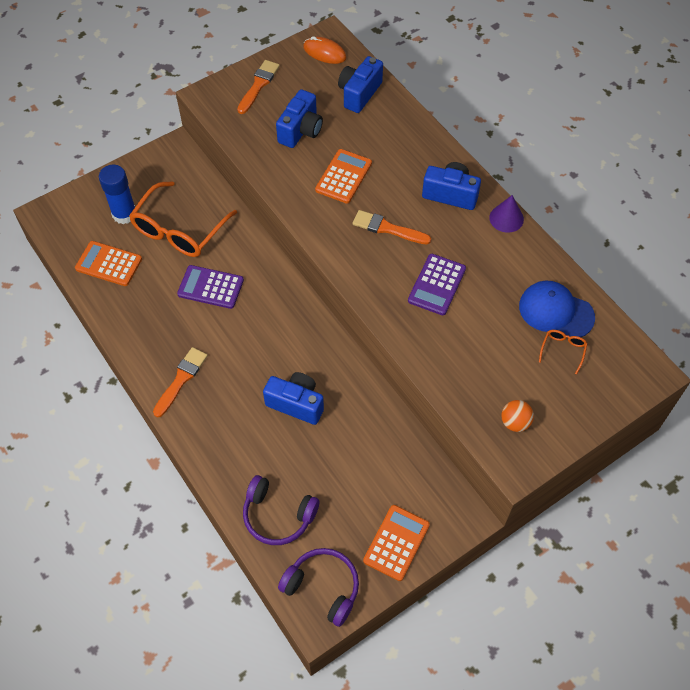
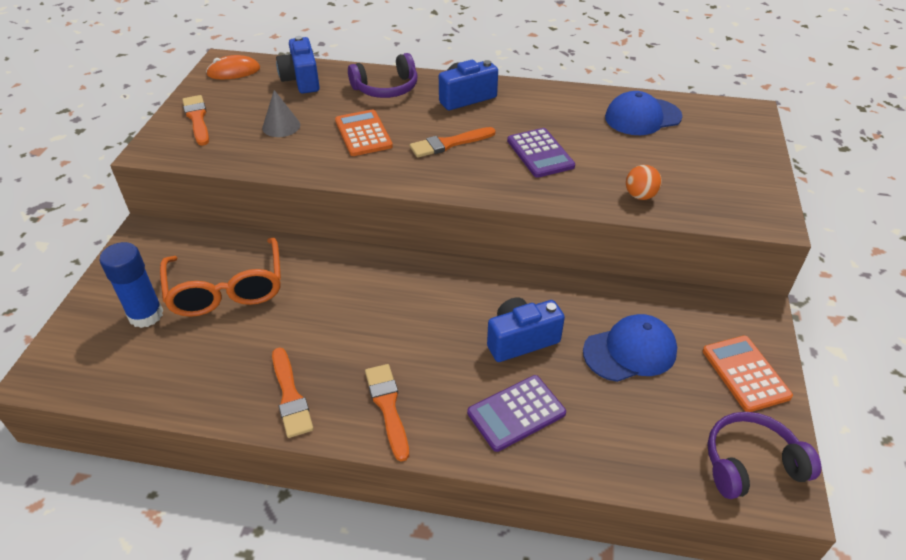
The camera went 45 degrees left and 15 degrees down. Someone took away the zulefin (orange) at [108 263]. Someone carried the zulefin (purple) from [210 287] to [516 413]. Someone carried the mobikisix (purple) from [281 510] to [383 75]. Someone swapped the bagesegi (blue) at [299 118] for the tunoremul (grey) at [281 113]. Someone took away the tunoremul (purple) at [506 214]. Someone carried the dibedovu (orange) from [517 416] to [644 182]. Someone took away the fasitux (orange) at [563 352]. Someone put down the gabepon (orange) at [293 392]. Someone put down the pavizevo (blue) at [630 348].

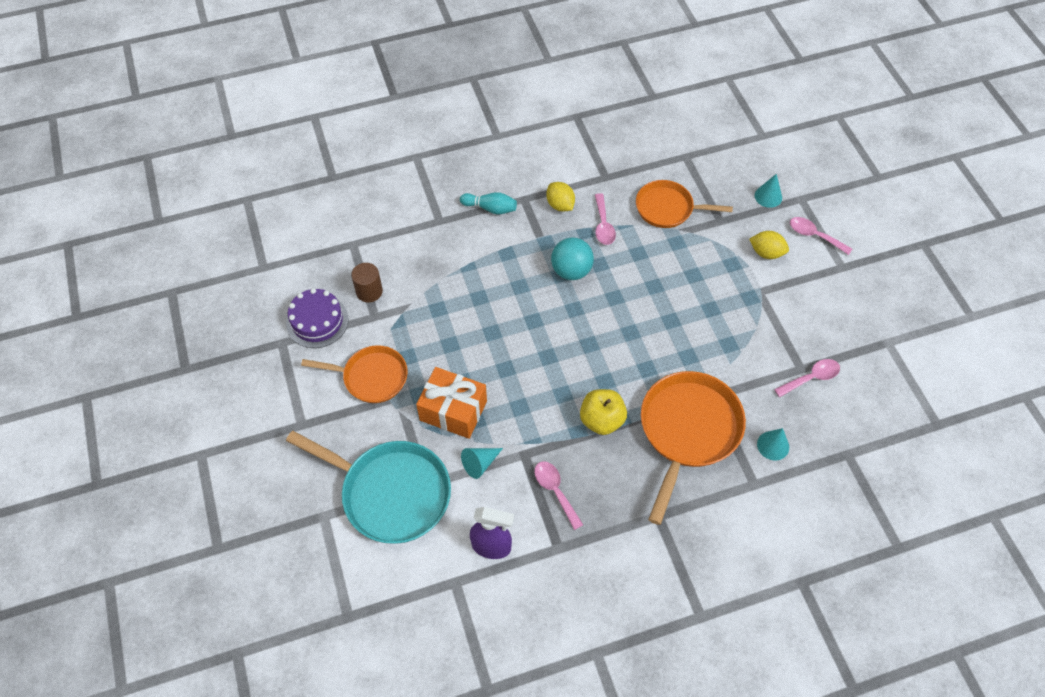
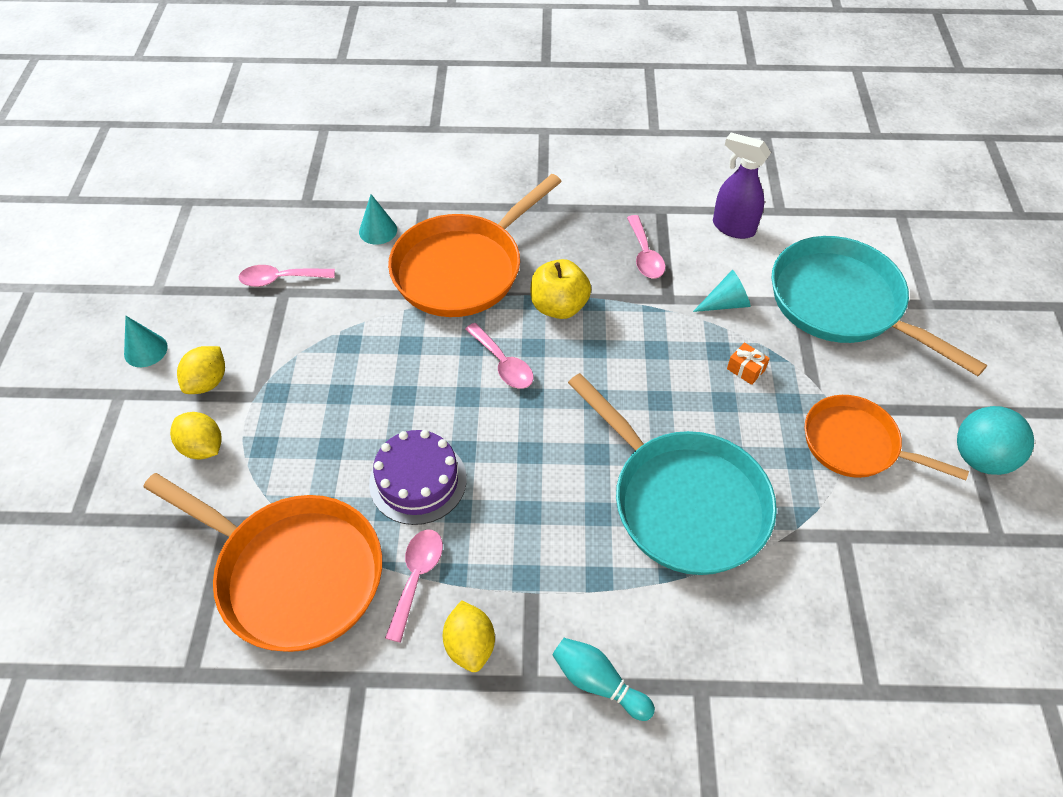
The camera went 160 degrees left and 5 degrees down. Someone carried the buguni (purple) from [317 318] to [418 477]. Someone took away the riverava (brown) at [367 283]. Someone scaled the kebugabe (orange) at [451 403] by 0.40. Someone carried the dibedovu (turquoise) from [572 259] to [995 440]. Someone scaled the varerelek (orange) at [684 204] by 1.58. Someone carried the tunoremul (turquoise) from [768 191] to [146 341]. Someone carried the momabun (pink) from [821 236] to [499 356]. Someone put down the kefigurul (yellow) at [201 370]. Someone put down the varerelek (turquoise) at [672 474].

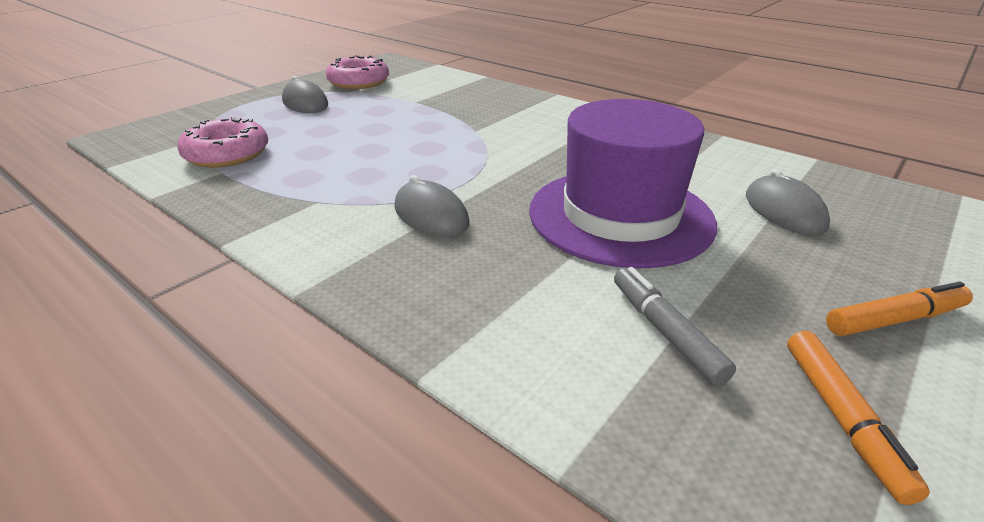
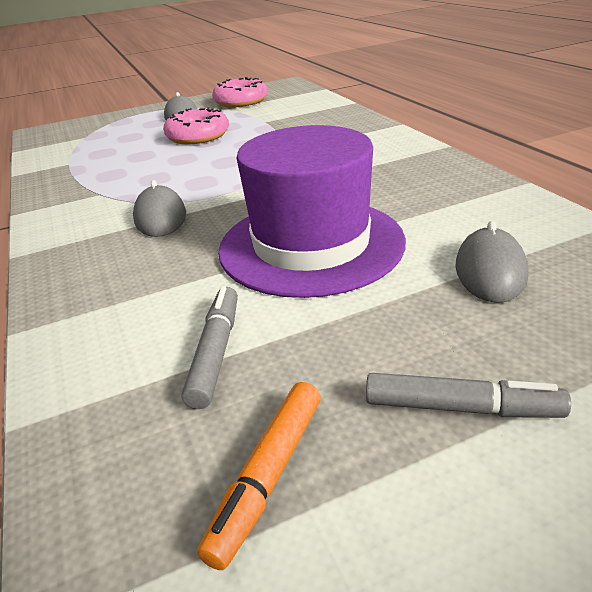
The camera went 30 degrees right and 0 degrees up. Someone carried the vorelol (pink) from [222 142] to [196 125]. Someone repainted the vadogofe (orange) at [899 309], which became the vadogofe (grey) at [468 395].

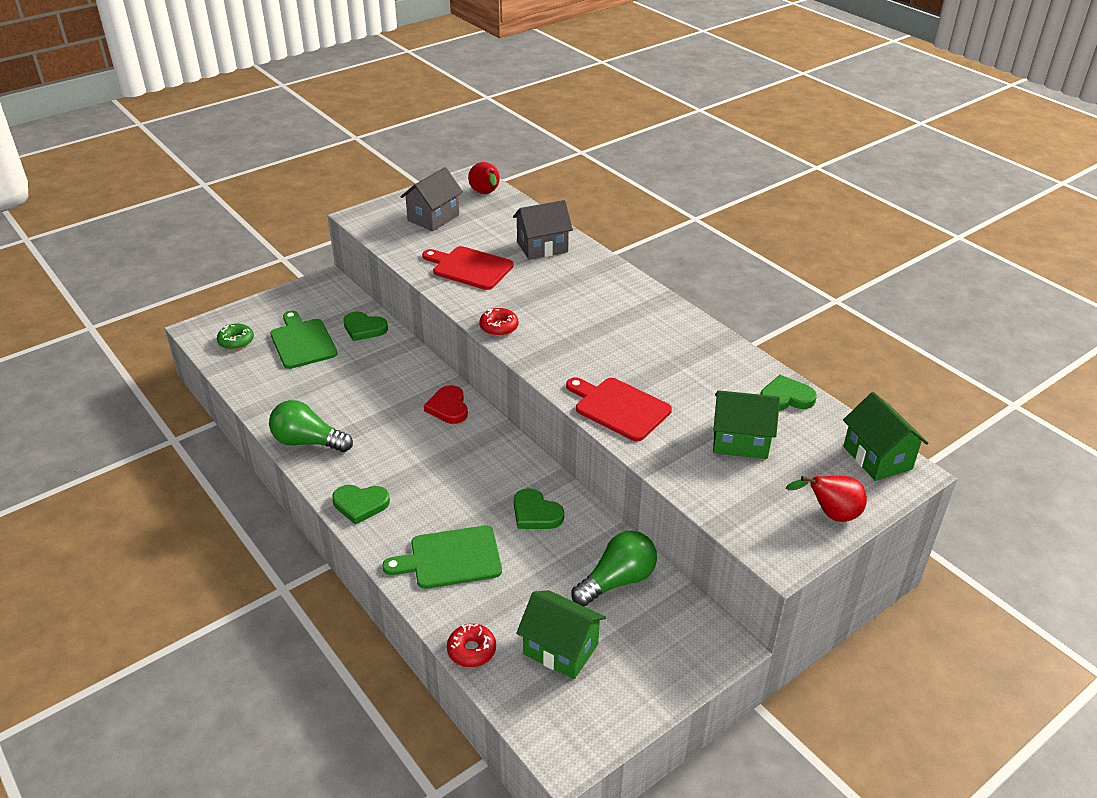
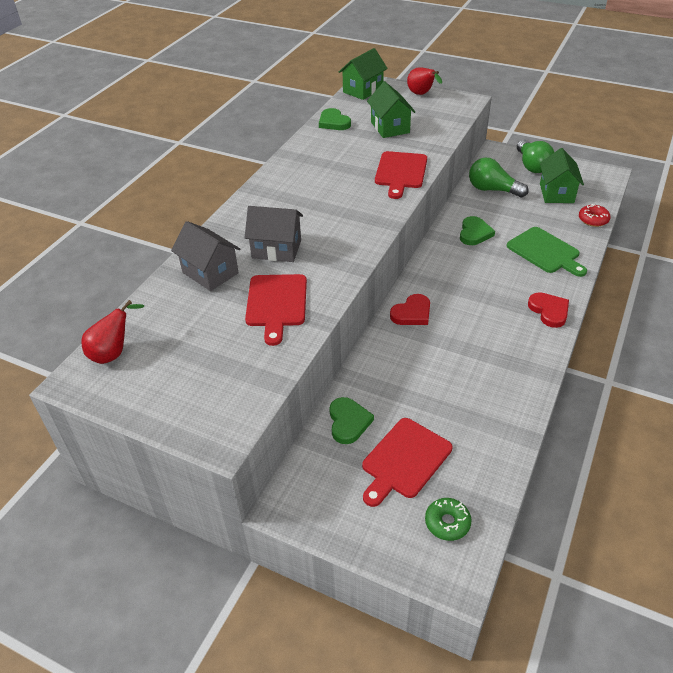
The camera went 115 degrees left and 5 degrees up. Someone carried the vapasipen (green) from [311 426] to [535 156]. Someone repainted the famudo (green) at [303 339], which became the famudo (red) at [407 462]. Someone repainted the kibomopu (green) at [361 505], which became the kibomopu (red) at [548 310]. Someone carried the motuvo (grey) from [432 199] to [273 234]. Someone took away the vorelol (red) at [498 322].

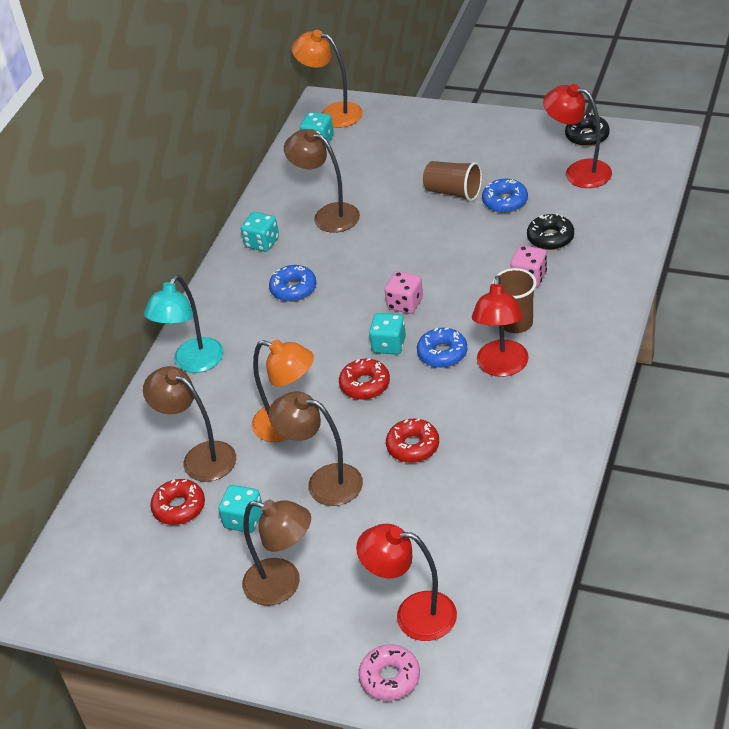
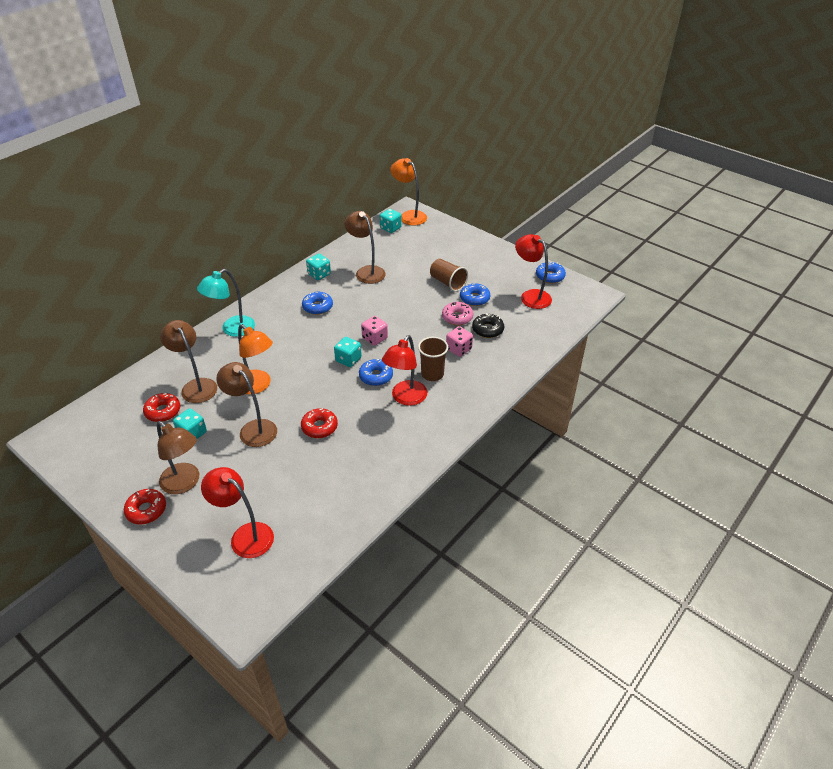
The camera went 15 degrees right and 0 degrees up. Someone carried the vorelol (red) from [364 379] to [145 507]. Someone carried the vorelol (pink) from [389 673] to [457 313]. Someone repainted the vorelol (black) at [587 130], which became the vorelol (blue) at [551 273].

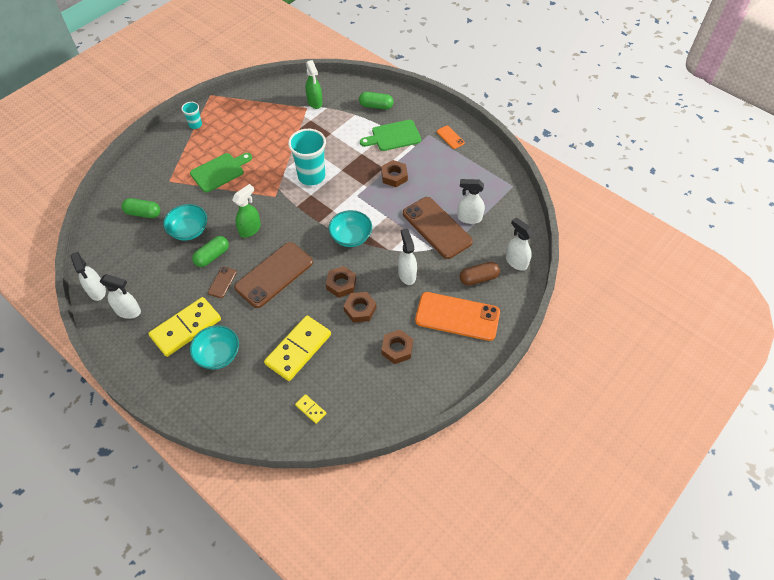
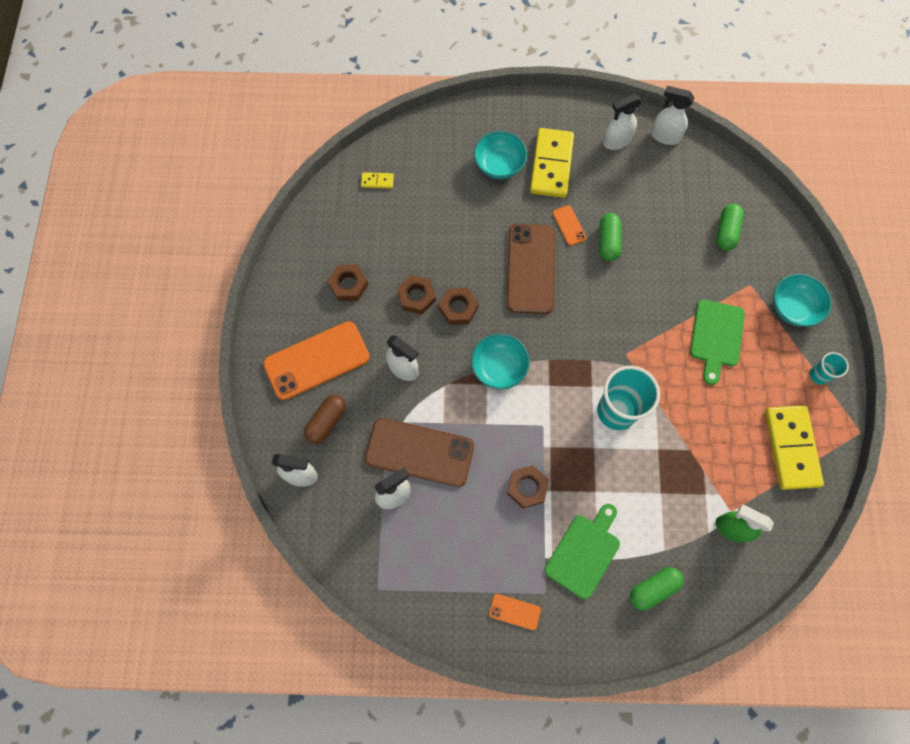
The camera went 140 degrees right and 15 degrees up. Someone rotated the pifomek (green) at [141 208] by 45 degrees counterclockwise. Someone carried the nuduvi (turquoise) from [185 222] to [802 300]. Someone repainted the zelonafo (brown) at [222 282], which became the zelonafo (orange) at [569 225]. Someone took away the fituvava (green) at [246 211]. Someone carried the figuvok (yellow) from [297 348] to [794 447].

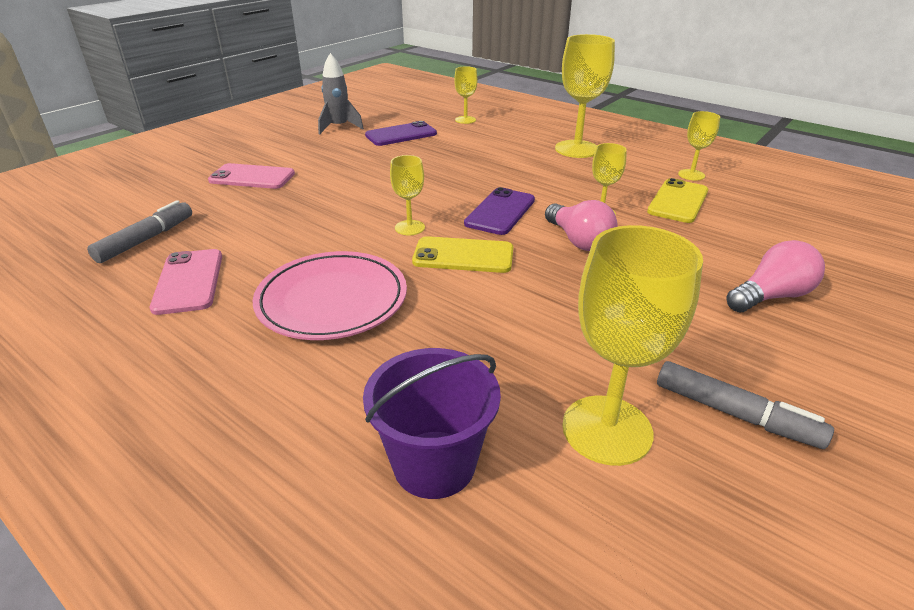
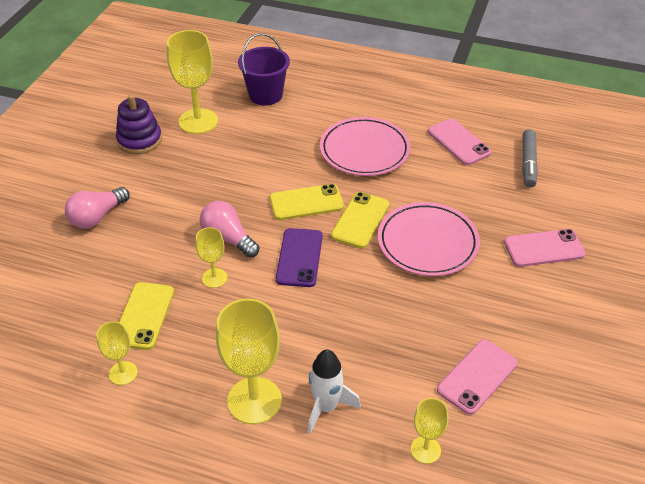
The camera went 160 degrees right and 10 degrees up. Someone took away the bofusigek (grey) at [341 93]. Someone repainted the zelonafo (purple) at [401 133], which became the zelonafo (pink) at [477 377]. Someone swapped the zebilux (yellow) at [407 195] for the zelonafo (yellow) at [360 220]. Someone swapped the vadogofe (grey) at [745 405] for the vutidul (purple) at [139 124]. Someone put down the bofusigek (white) at [334 392]. Someone put down the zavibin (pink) at [429 239].

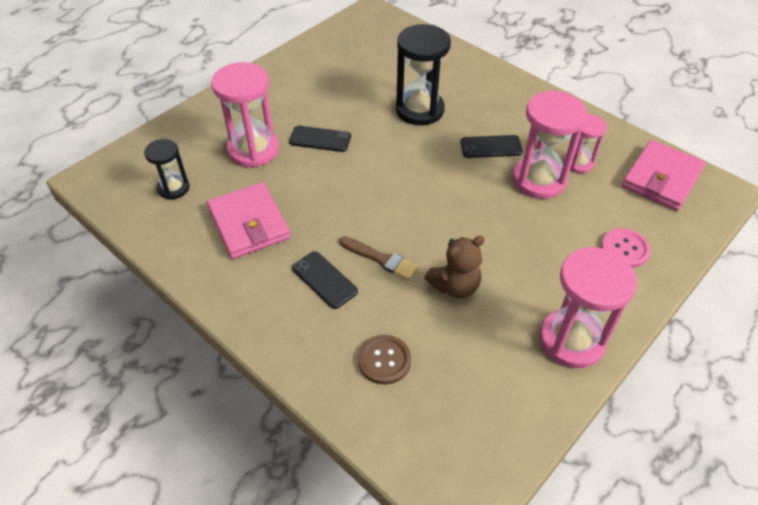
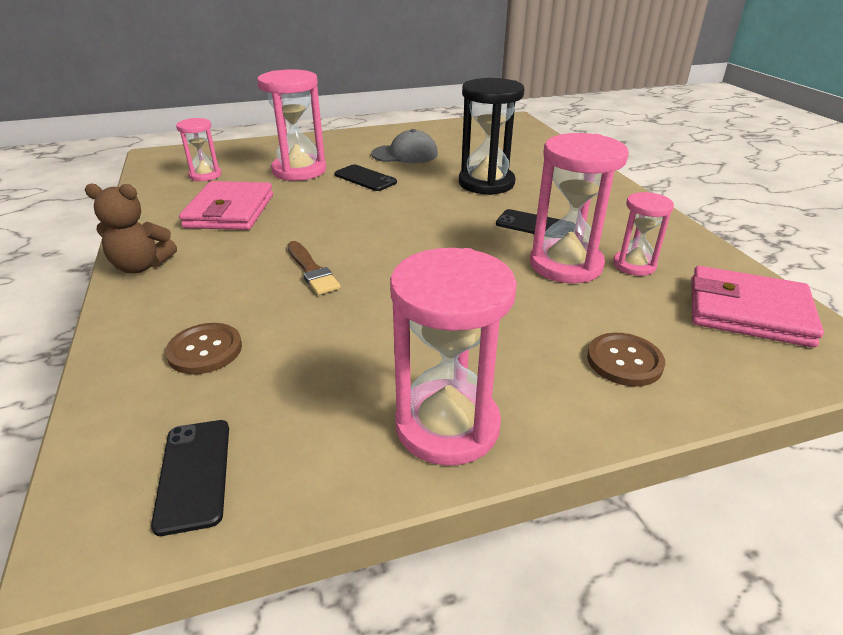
The camera went 30 degrees right and 15 degrees down. Someone repainted the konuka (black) at [167 169], which became the konuka (pink) at [199 149]. Someone carried the zelonafo (black) from [325 280] to [190 478]. Someone carried the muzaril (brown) from [454 267] to [131 228]. Someone repainted the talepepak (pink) at [626 248], which became the talepepak (brown) at [626 359]. Someone rotated the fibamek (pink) at [664 175] by 45 degrees clockwise. Someone put down the pavizevo (grey) at [404 146].

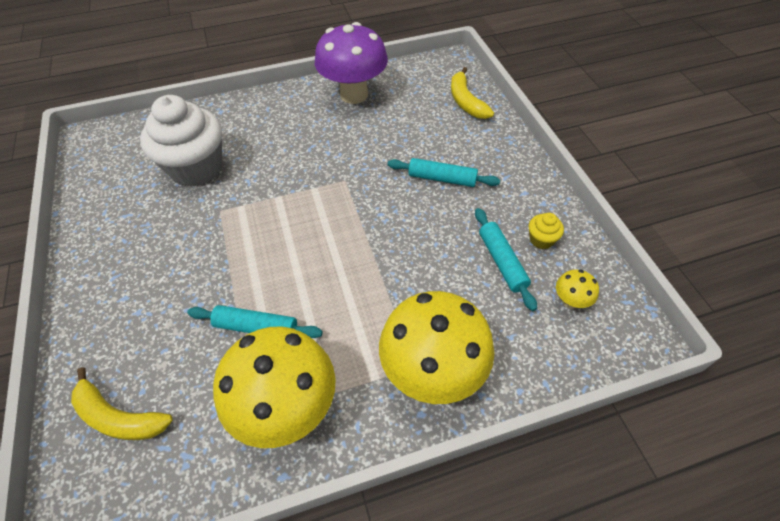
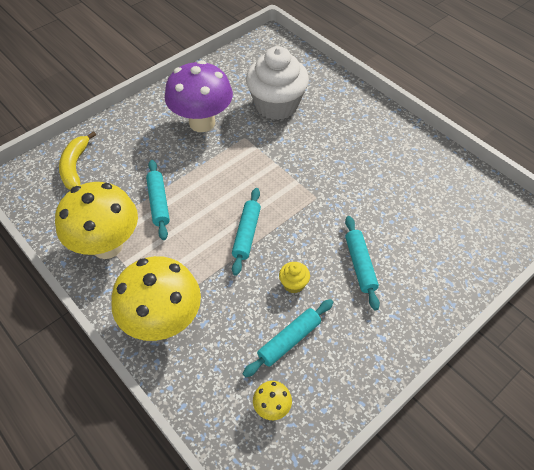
The camera went 65 degrees right and 0 degrees up. Someone carried the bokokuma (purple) from [351 63] to [199 96]. Someone took away the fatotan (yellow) at [472 93]. Someone carried the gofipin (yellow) from [546 231] to [294 278]. Someone put down the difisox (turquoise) at [246 232].

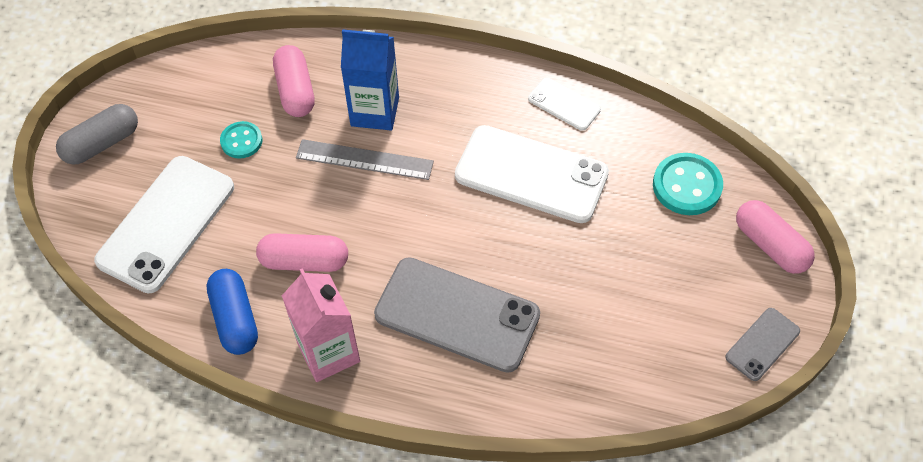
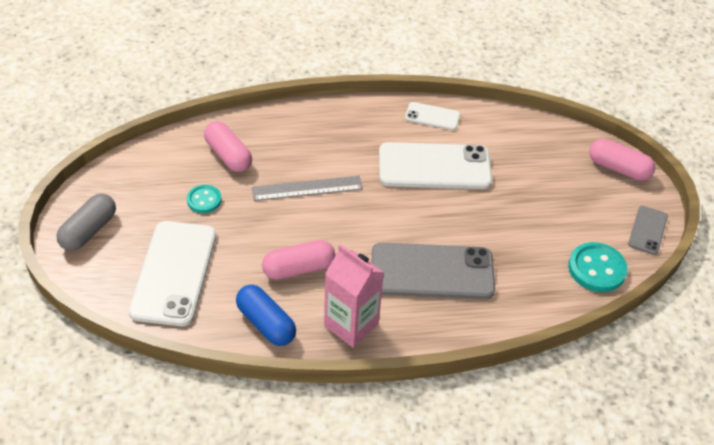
The camera went 25 degrees left and 10 degrees down. Someone took away the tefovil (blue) at [370 80]. Someone carried the talepepak (turquoise) from [688 184] to [598 267].

